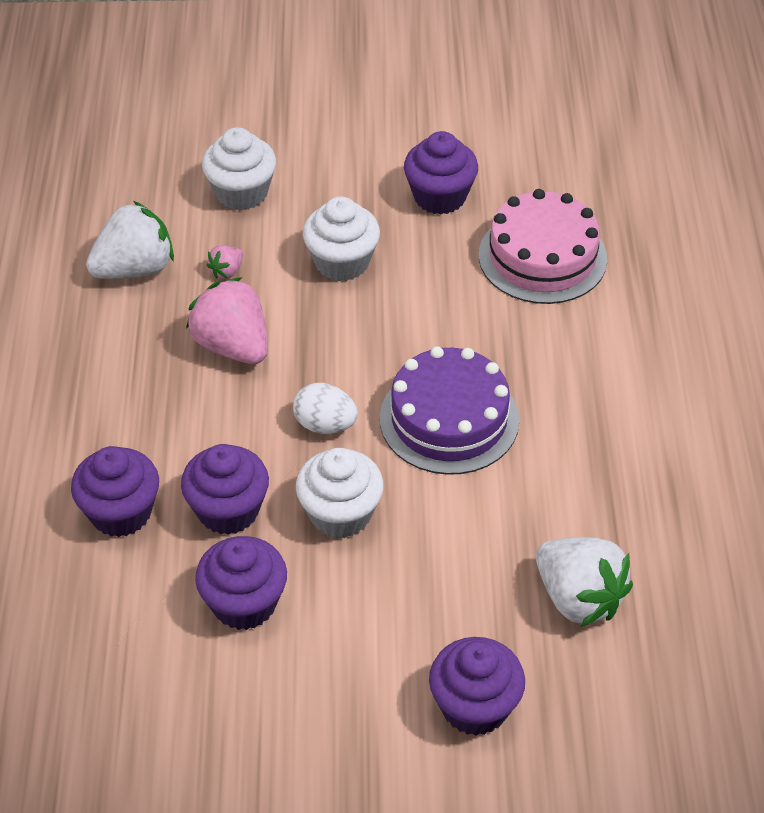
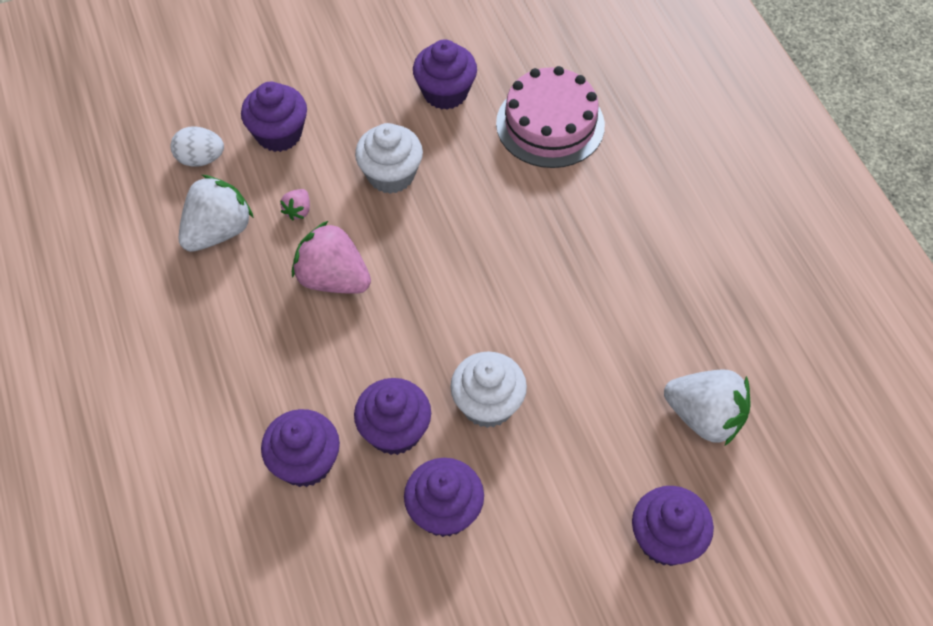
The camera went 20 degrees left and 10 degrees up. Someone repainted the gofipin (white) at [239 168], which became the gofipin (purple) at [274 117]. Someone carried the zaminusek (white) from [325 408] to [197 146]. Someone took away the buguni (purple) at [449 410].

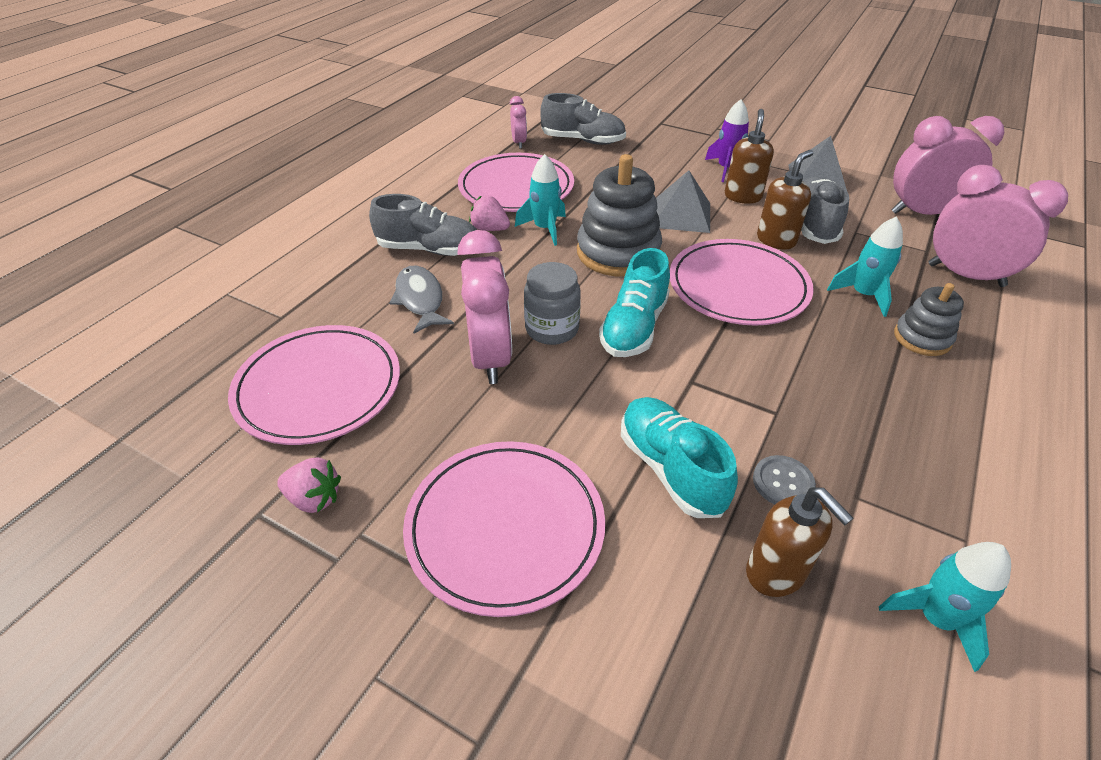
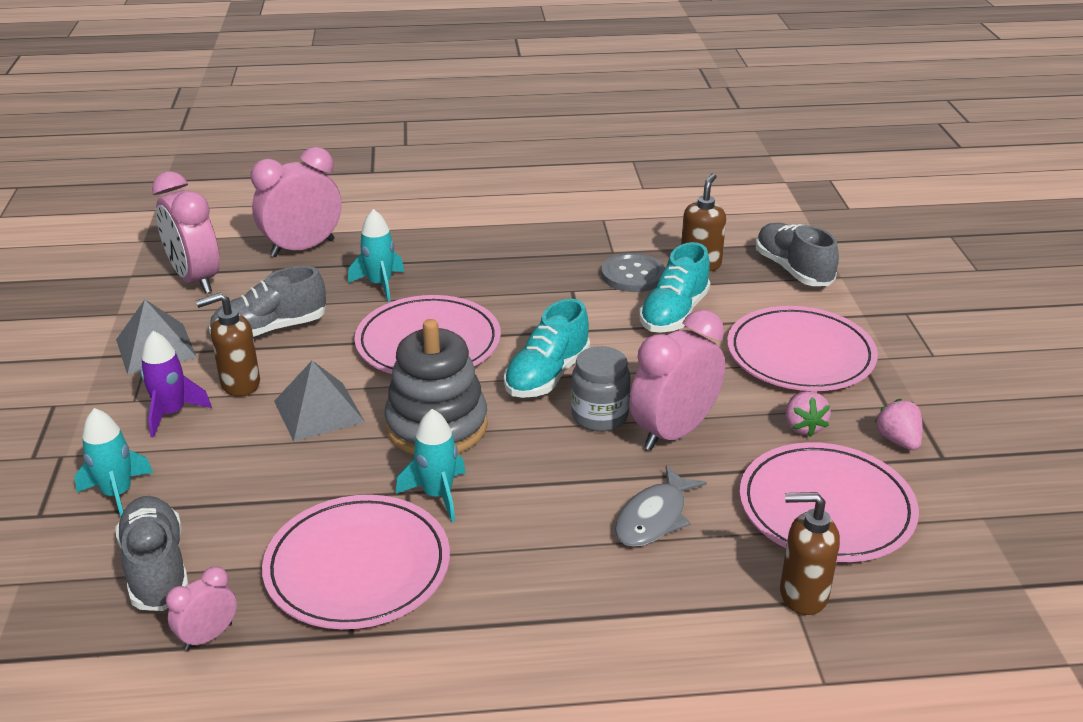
The camera went 125 degrees left and 10 degrees down. Someone carried the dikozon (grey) from [423 225] to [797 254]. Someone carried the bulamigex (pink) from [489 213] to [808 414]. Someone rotated the dikozon (turquoise) at [634 302] by 135 degrees clockwise. Someone scaled the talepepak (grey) at [784 479] by 1.51. Someone carried the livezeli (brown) from [785 199] to [810 553]. Someone carried the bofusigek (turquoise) from [945 607] to [113 462]. Someone took away the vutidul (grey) at [929 319]. Someone rotated the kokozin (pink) at [998 226] by 60 degrees clockwise.

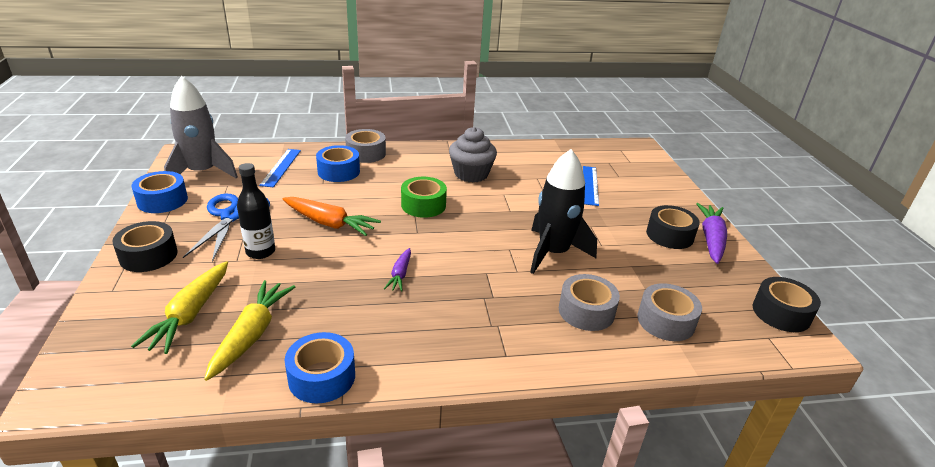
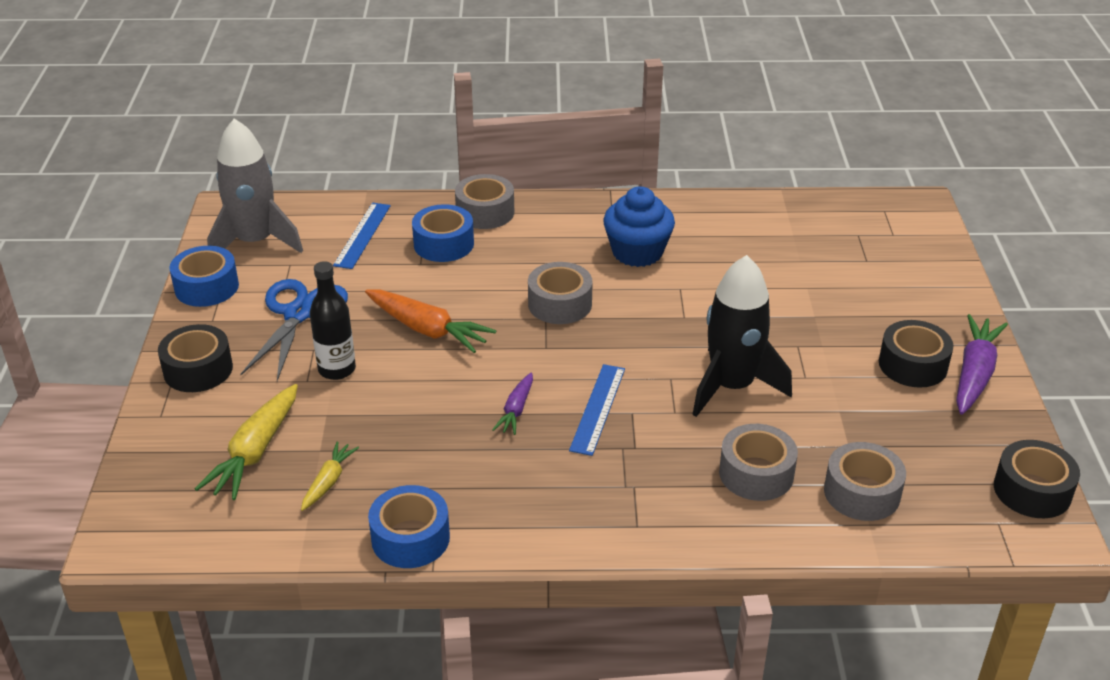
The camera went 10 degrees right and 5 degrees up. Someone scaled the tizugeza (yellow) at [249 330] by 0.57. Someone repainted the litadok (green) at [424 197], which became the litadok (grey) at [560 293]. Someone repainted the gofipin (grey) at [473 154], which became the gofipin (blue) at [639 227]. Someone carried the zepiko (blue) from [591 186] to [597 410].

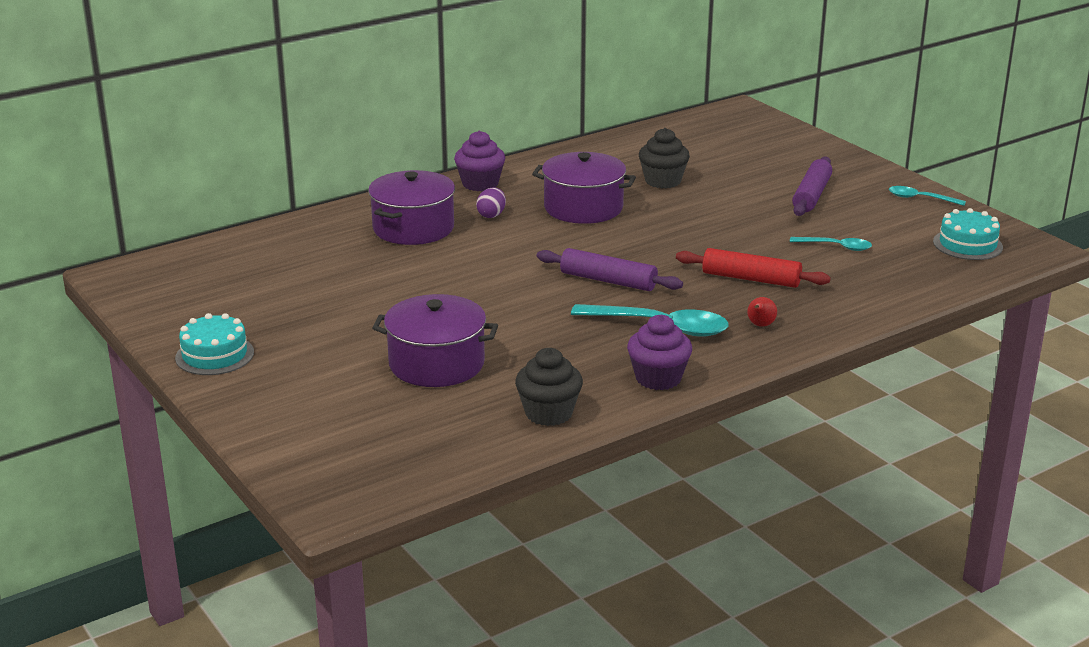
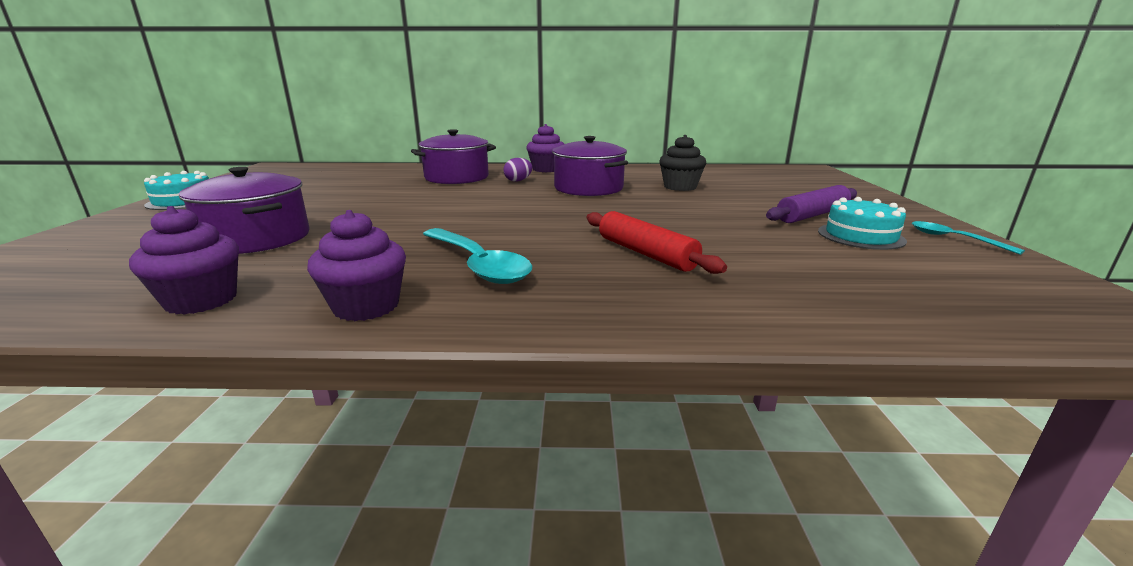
The camera went 35 degrees right and 5 degrees down. Someone repainted the gofipin (black) at [549 387], which became the gofipin (purple) at [184 260]. Someone took away the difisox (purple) at [610 269]. Someone took away the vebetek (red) at [762 312]. Someone took away the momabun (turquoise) at [831 244]. Someone carried the buguni (turquoise) from [968 234] to [862 223].

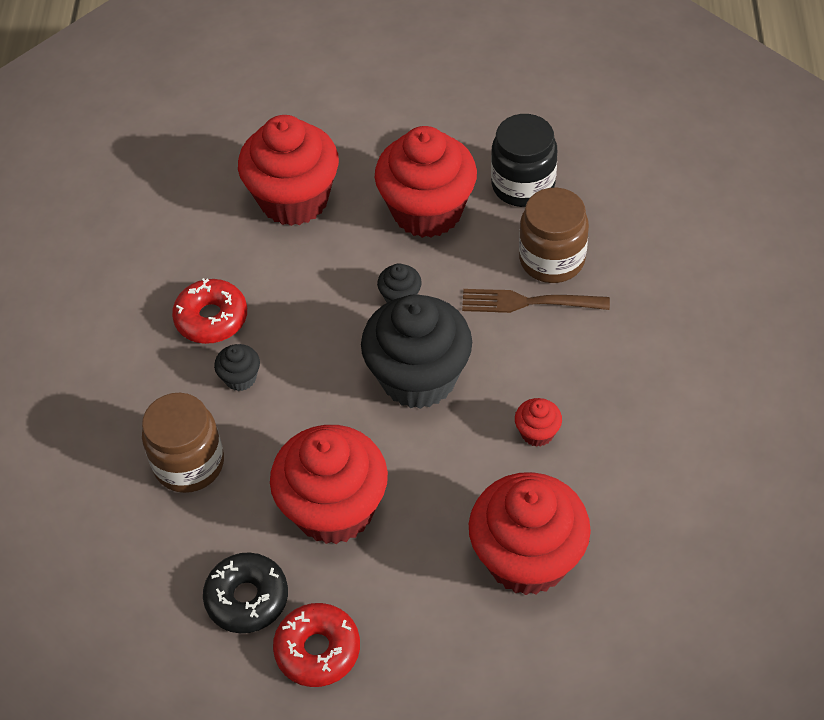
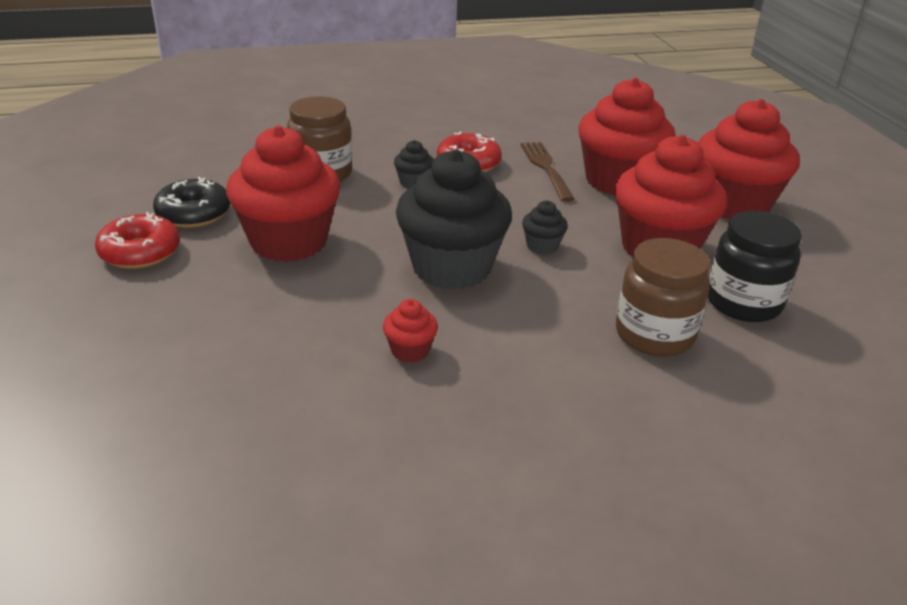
The camera went 70 degrees right and 20 degrees down. Someone carried the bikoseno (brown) from [536 301] to [547 172]. Someone carried the gofipin (red) from [530 533] to [749 159].

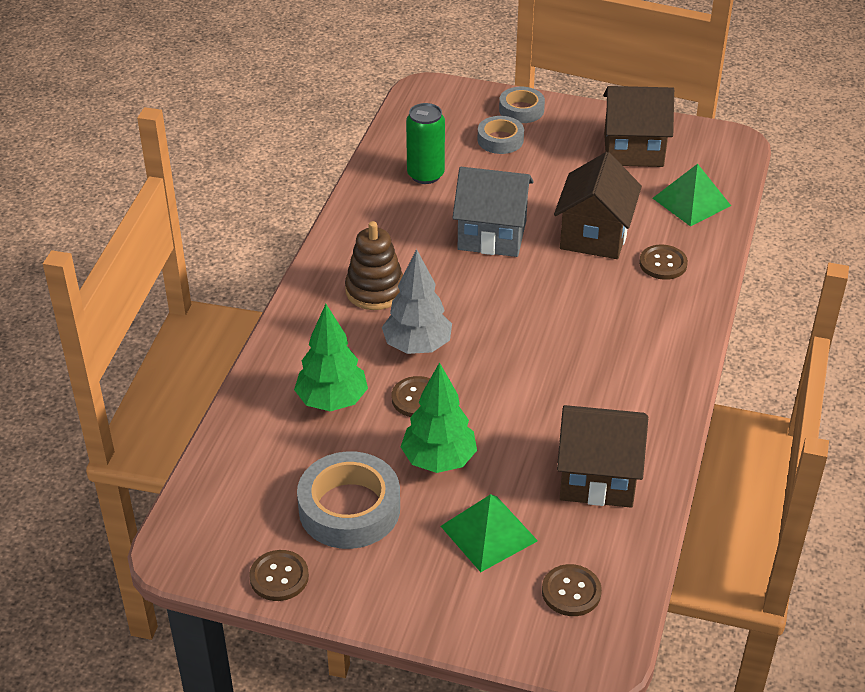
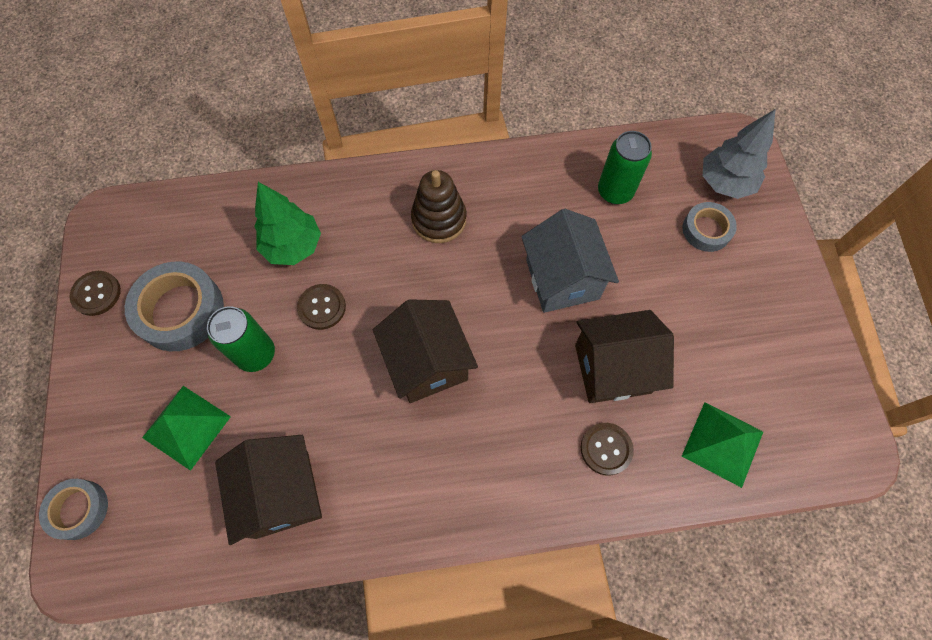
The camera went 65 degrees right and 25 degrees up. Someone carried the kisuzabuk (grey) from [417 301] to [739 154]. Someone swapped the kisuzabuk (green) at [439 417] for the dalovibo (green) at [241 339]. Someone carried the litadok (grey) from [522 105] to [73 509]. Someone took away the talepepak (brown) at [572 590]. Someone carried the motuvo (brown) from [638 126] to [425 351].

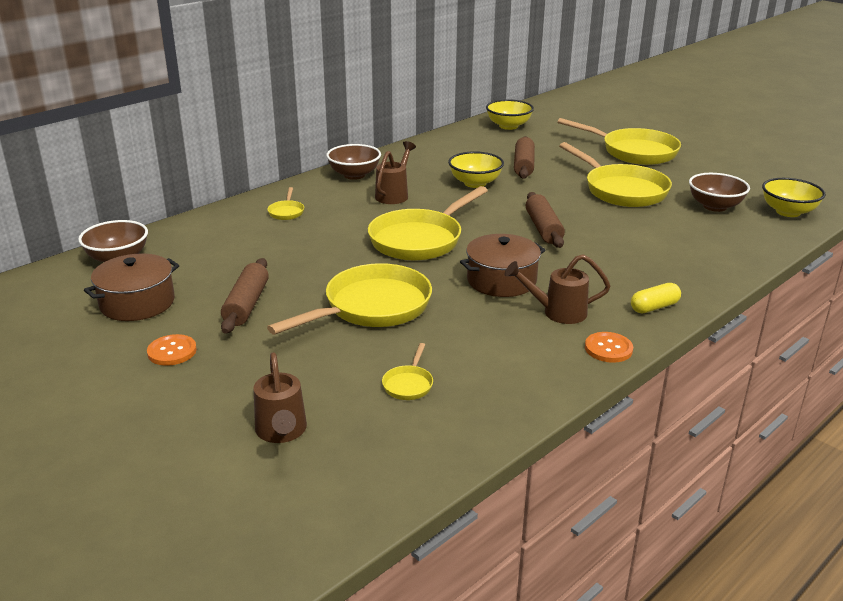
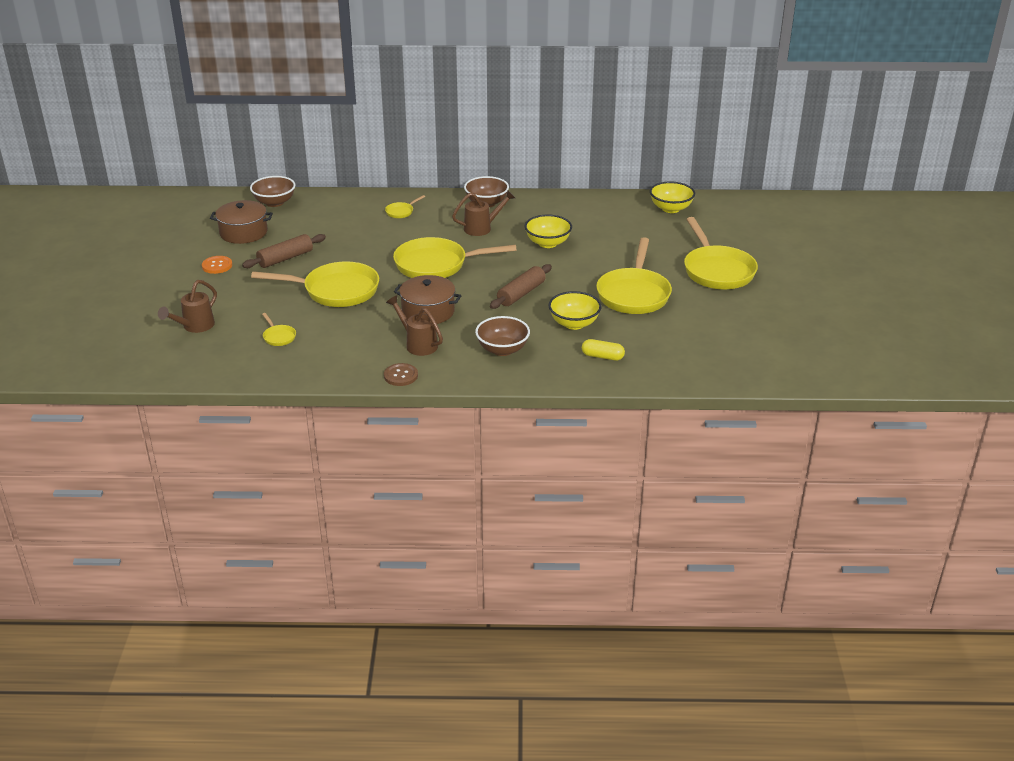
The camera went 45 degrees right and 5 degrees up. Someone rotated the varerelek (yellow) at [407 371] by 90 degrees counterclockwise. Someone took away the difisox (brown) at [524 157]. Someone repainted the talepepak (orange) at [609 347], which became the talepepak (brown) at [401 374]. Someone carried the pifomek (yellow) from [656 298] to [603 350]. Someone carried the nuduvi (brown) from [719 192] to [502 336]. Someone carried the nuduvi (yellow) from [794 197] to [575 310].

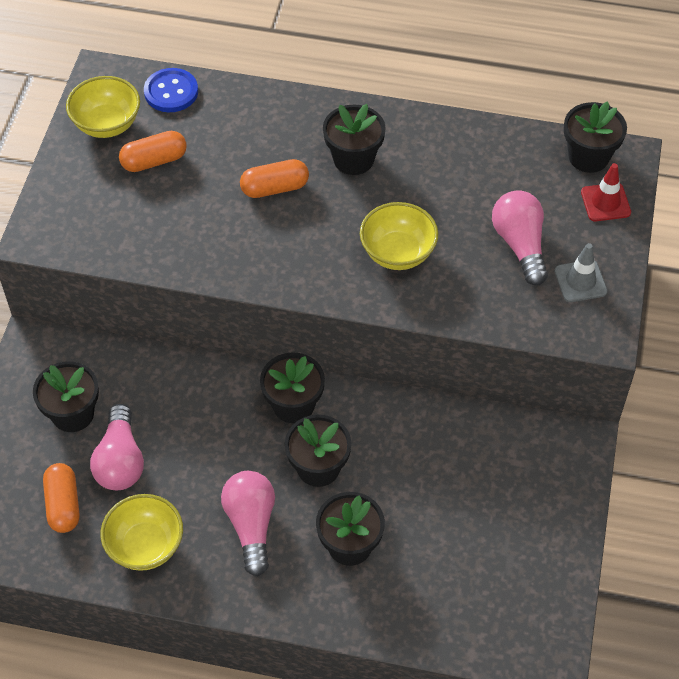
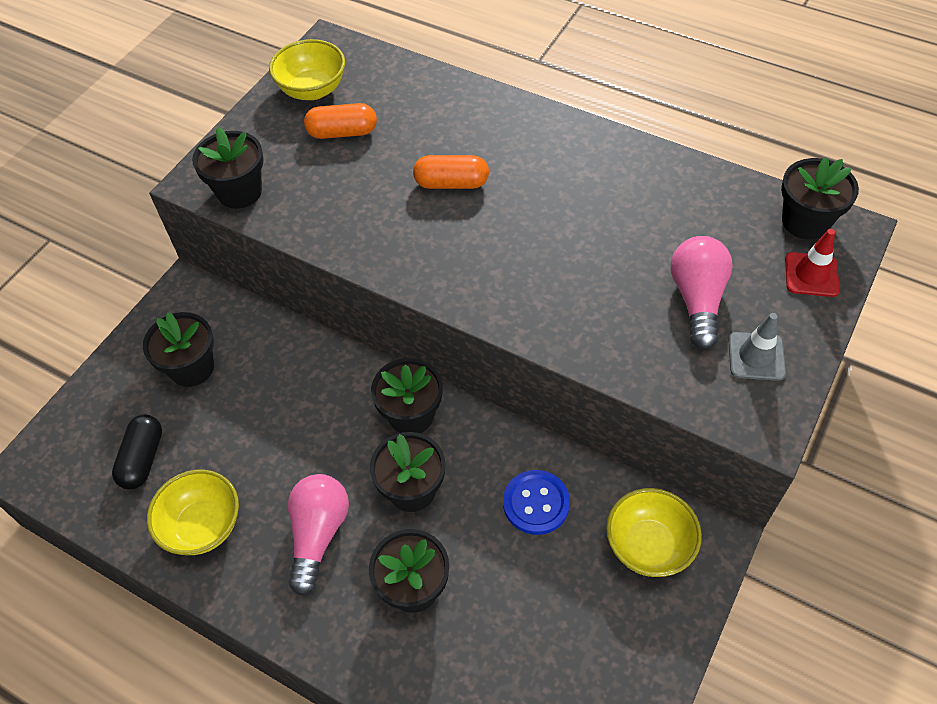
The camera went 20 degrees right and 0 degrees up. Someone repainted the pifomek (orange) at [61 498], which became the pifomek (black) at [137 451]. Someone took away the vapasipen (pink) at [117 447]. Someone carried the talepepak (blue) from [171 90] to [536 502]. Someone carried the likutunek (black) from [354 139] to [228 168]. Someone carried the nuduvi (yellow) from [399 236] to [654 532].

